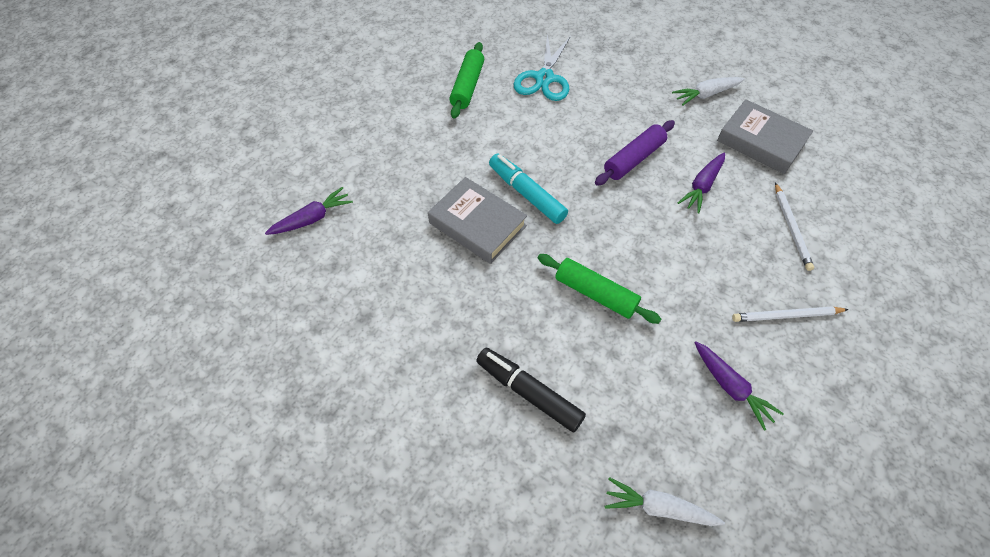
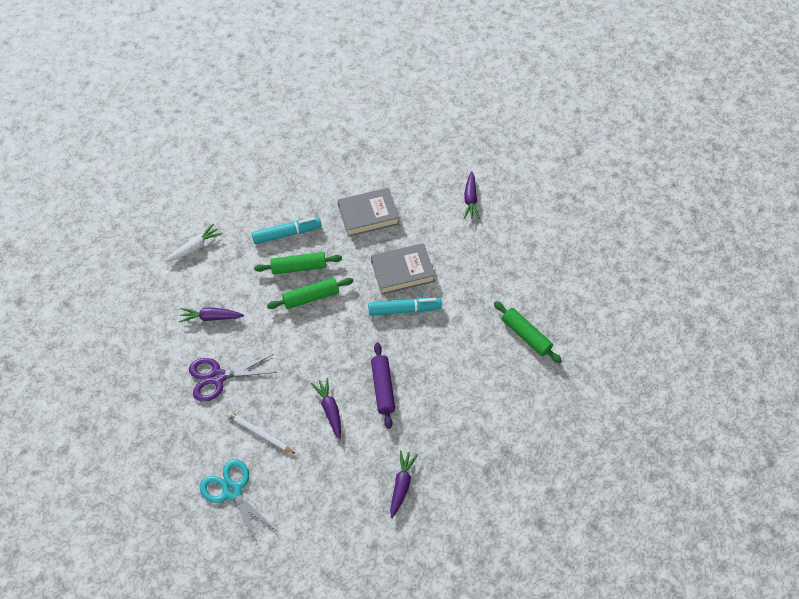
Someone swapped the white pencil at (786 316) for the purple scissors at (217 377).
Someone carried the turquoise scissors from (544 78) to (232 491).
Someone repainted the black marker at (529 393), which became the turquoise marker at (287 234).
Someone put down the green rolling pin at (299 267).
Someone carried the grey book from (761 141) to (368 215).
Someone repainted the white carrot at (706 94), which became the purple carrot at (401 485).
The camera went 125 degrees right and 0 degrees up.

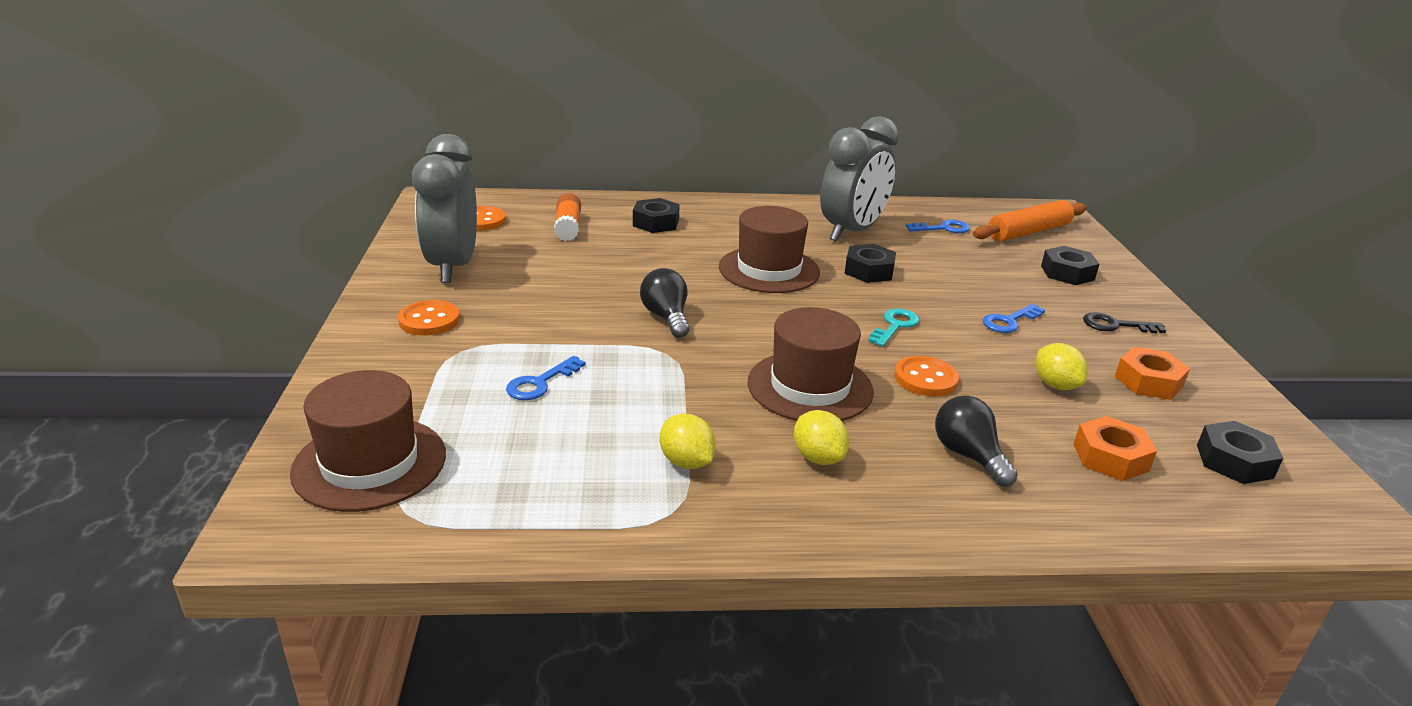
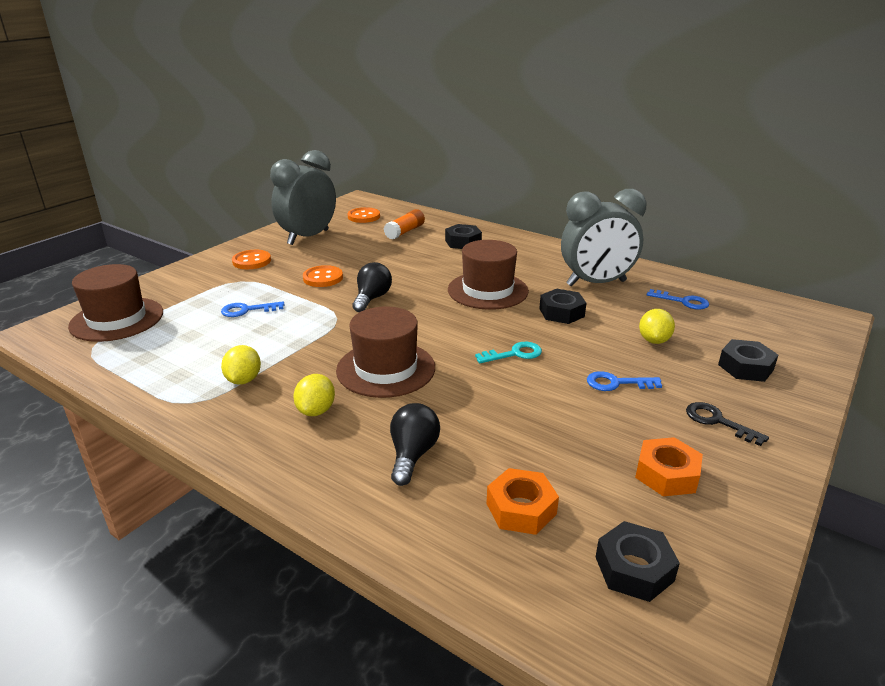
Someone carried the orange button from (925 379) to (323 278).
Someone carried the yellow lemon from (1055 385) to (654 340).
Someone took away the orange rolling pin at (1028 232).
The camera went 40 degrees right and 0 degrees up.

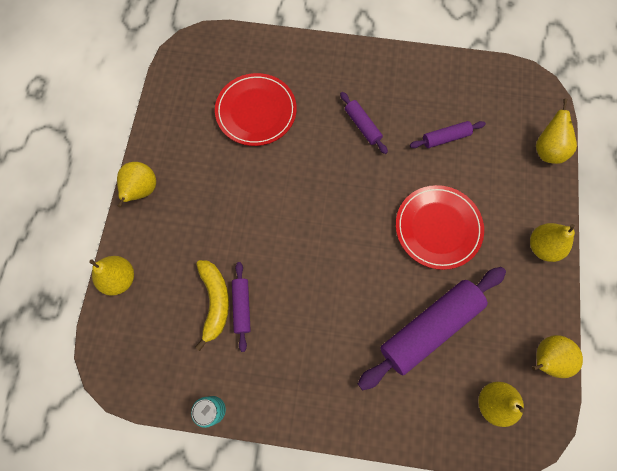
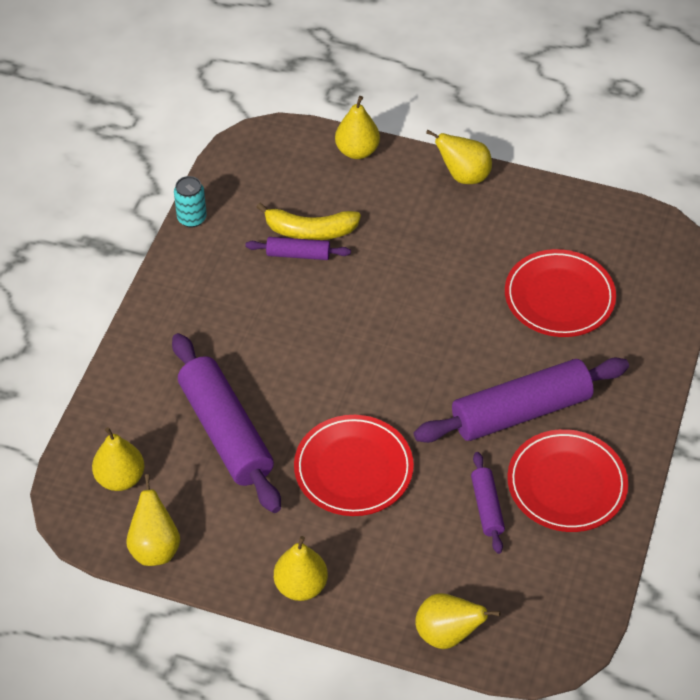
Someone scaled the purple rolling pin at (362 126) by 2.06.
Someone put down the red plate at (566 484).
The camera went 100 degrees right and 20 degrees down.

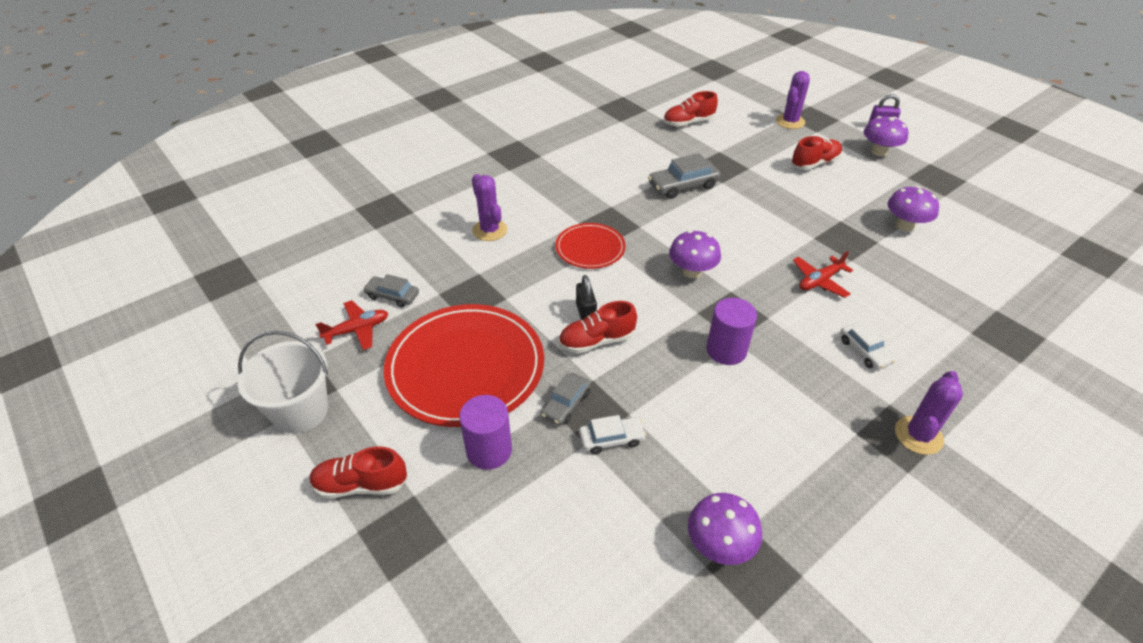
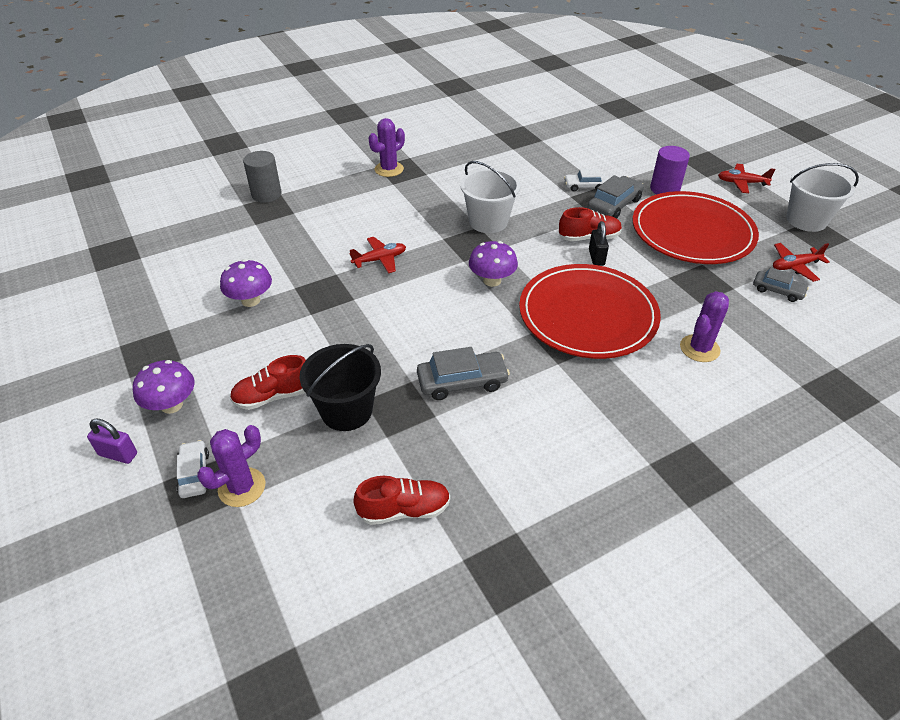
Someone carried the white car from (864 351) to (194 474).
Someone put down the grey cylinder at (266 194).
Someone put down the black bucket at (346 411).
Someone swapped the purple cylinder at (726 350) for the white bucket at (488 221).
Someone scaled the red plate at (590 248) by 1.90.
Someone scaled the grey car at (566 404) by 1.57.
Someone rotated the purple cactus at (490 230) by 60 degrees clockwise.
Someone swapped the red shoe at (361 484) for the red plane at (741 183).
Someone took away the purple mushroom at (719 545).
The camera went 170 degrees left and 0 degrees up.

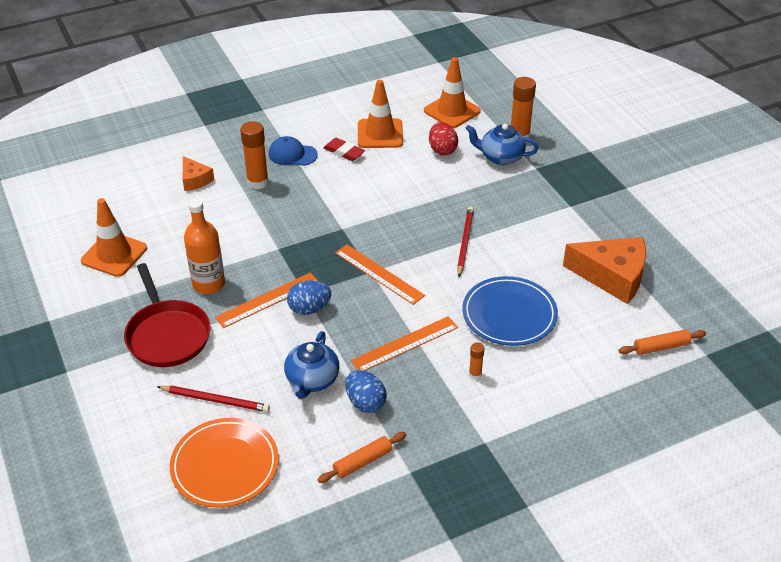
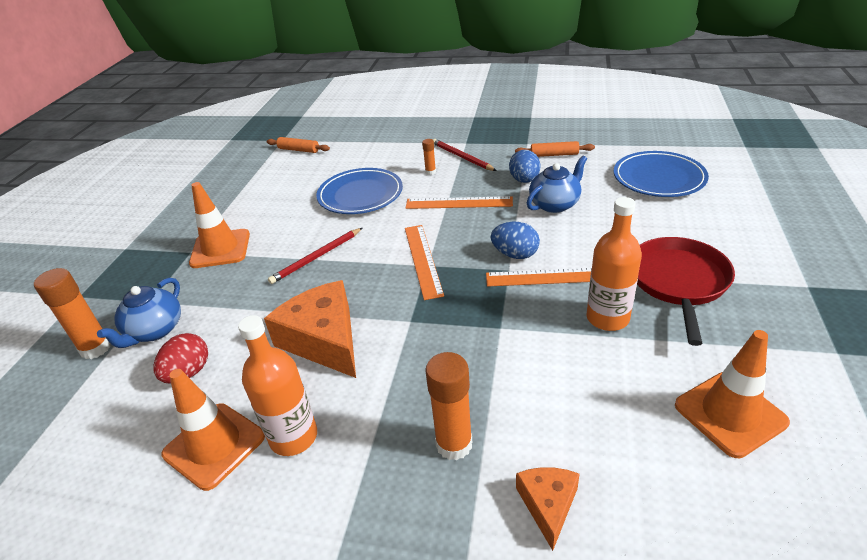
Someone rotated the blue teapot at (500 157) by 60 degrees clockwise.
Someone carried the orange traffic cone from (452 111) to (220 249).
Someone swapped the red eraser at (344 152) for the orange bottle at (293 437).
Someone carried the orange cheese from (612 276) to (324 340).
Someone carried the red pencil from (215 400) to (462 157).
Someone repainted the orange plate at (225 466), which became the blue plate at (658 178).
Someone took away the blue cap at (292 154).
The camera went 140 degrees left and 5 degrees down.

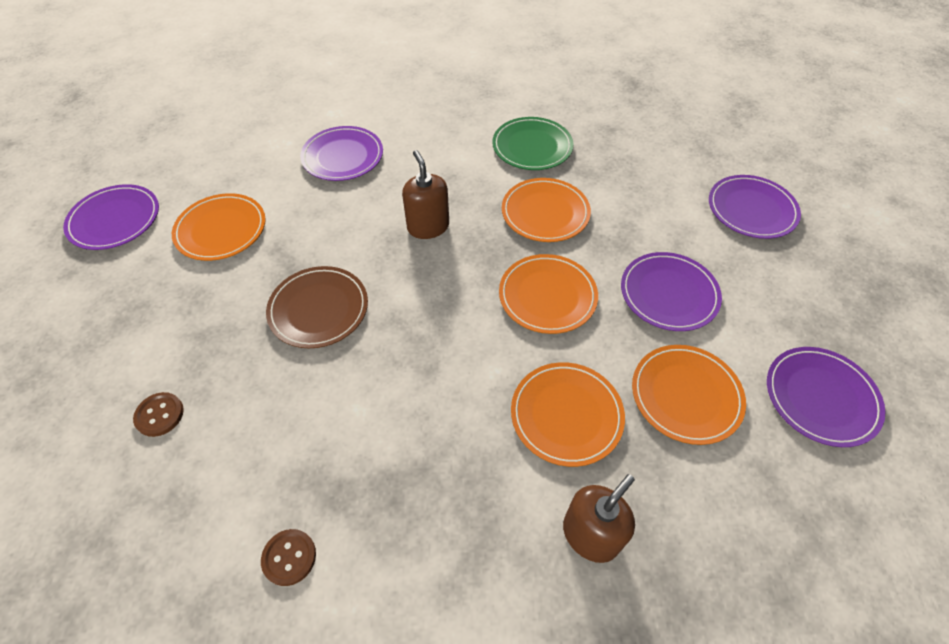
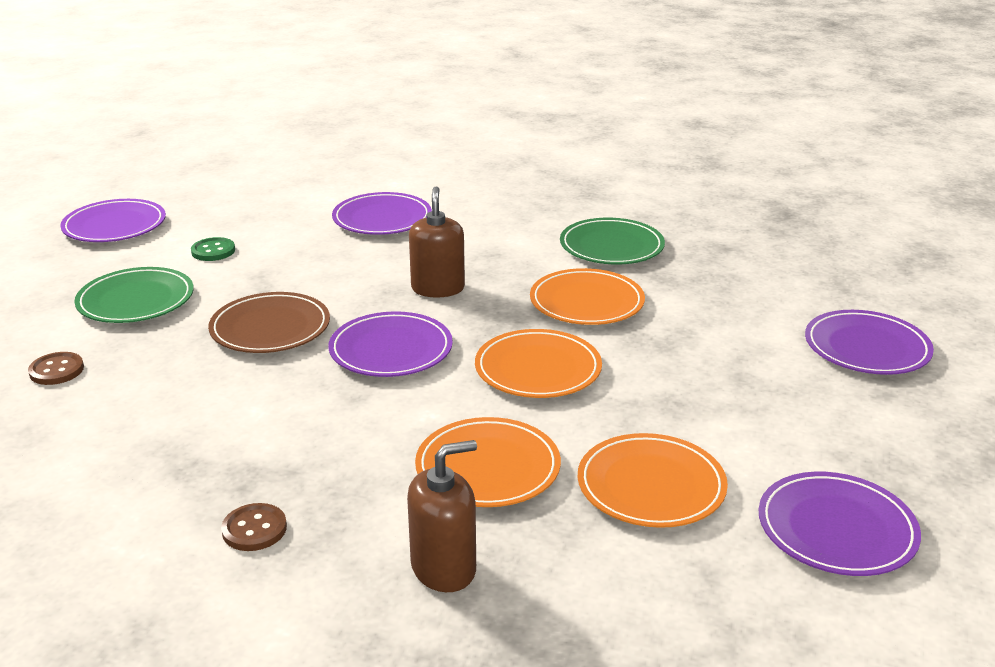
Someone put down the green plate at (136 300).
Someone swapped the orange plate at (221 230) for the green button at (213 251).
Someone carried the brown button from (289 557) to (254 529).
Someone carried the purple plate from (669 294) to (391 350).
The camera went 20 degrees right and 25 degrees down.

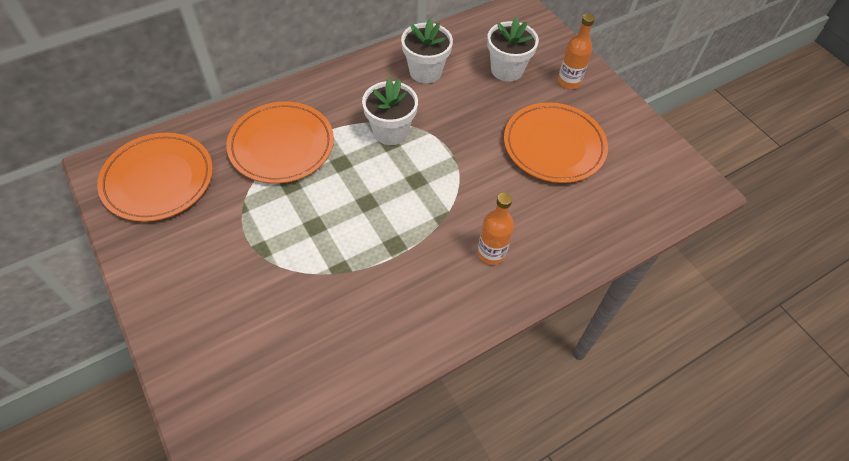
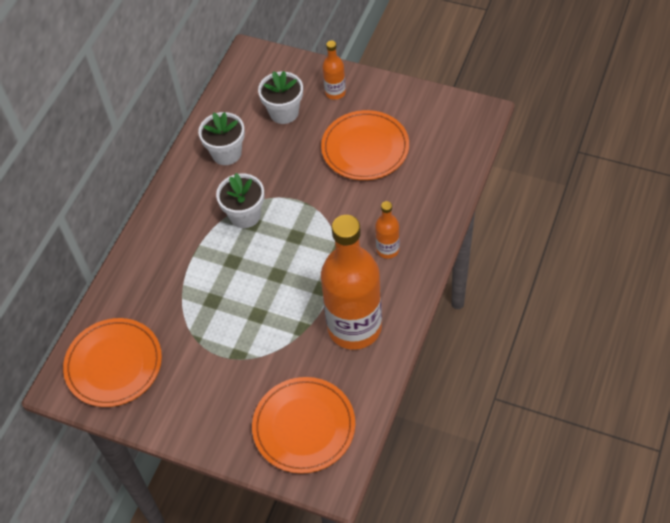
Someone carried the orange plate from (281 145) to (304 427).
Someone put down the orange bottle at (354 327).
The camera went 30 degrees left and 0 degrees up.

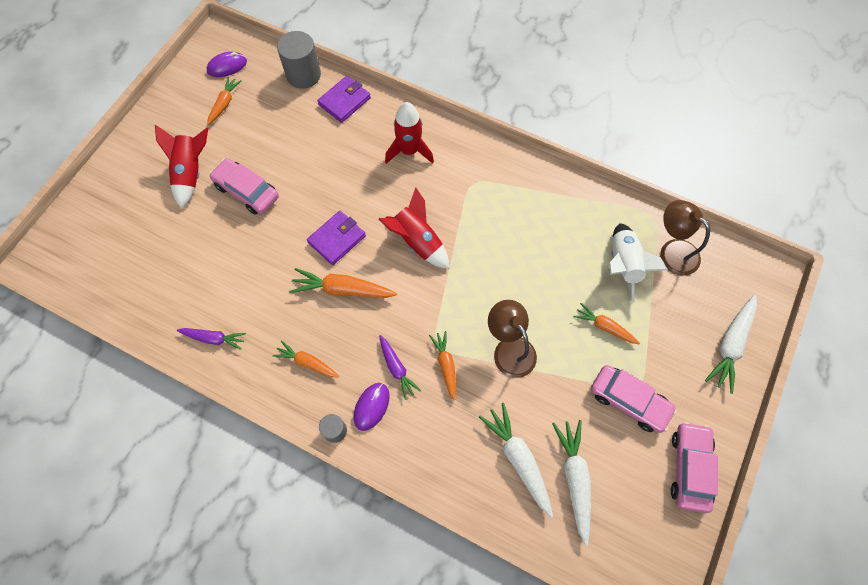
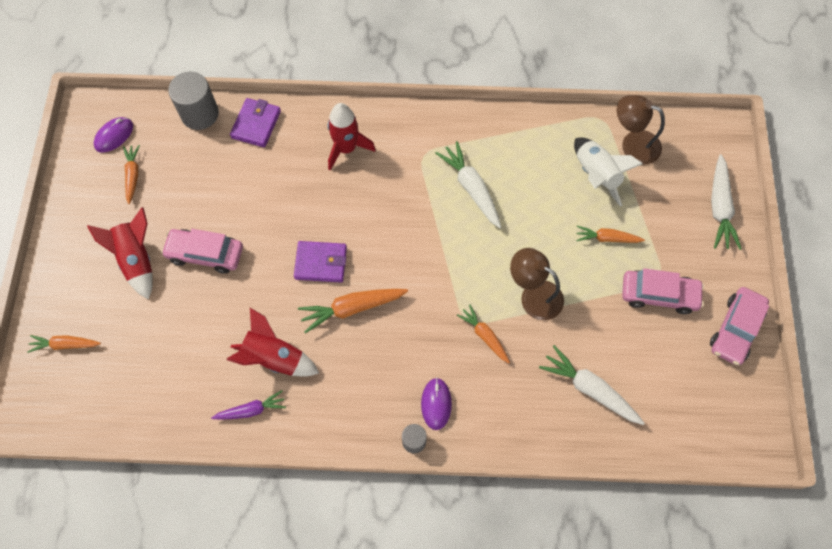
Someone carried the orange carrot from (307 362) to (65 345).
Someone carried the red rocket from (417 241) to (274 357).
Someone rotated the purple wallet at (337 239) by 75 degrees clockwise.
Someone carried the white carrot from (574 478) to (471 188).
Someone rotated the pink car at (689 468) by 135 degrees counterclockwise.
Someone took away the purple carrot at (397 368).
The camera went 25 degrees left and 0 degrees up.

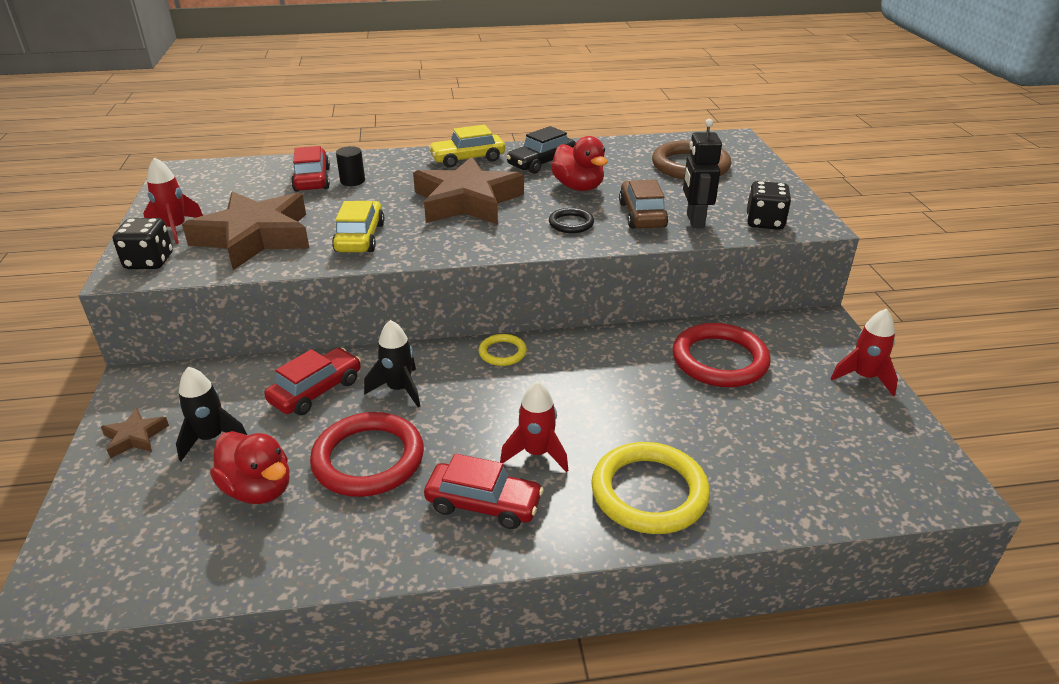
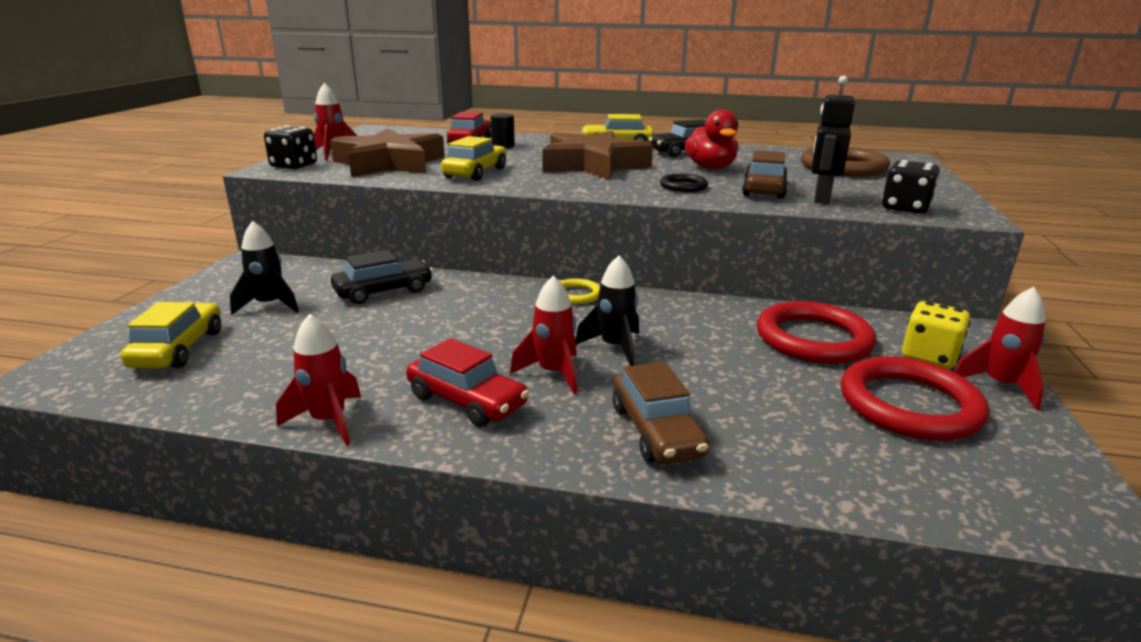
Someone put down the yellow car at (178 349).
Someone put down the red rocket at (328 421).
Someone repainted the red car at (316 391), which became the black car at (384 291).
Someone carried the black rocket from (399 389) to (615 347).
Someone swapped the yellow ring at (649 492) for the brown car at (656 431).
Someone carried the red ring from (368 459) to (909 405).
Someone put down the yellow dice at (929 356).
Someone took away the brown star at (135 437).
Someone took away the red duck at (258 489).
The camera went 20 degrees right and 10 degrees down.

